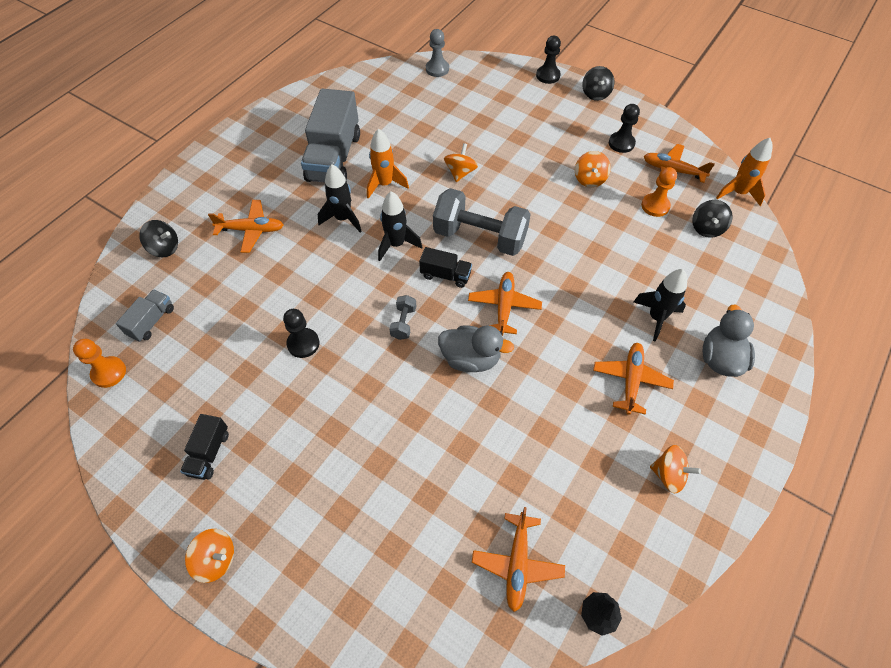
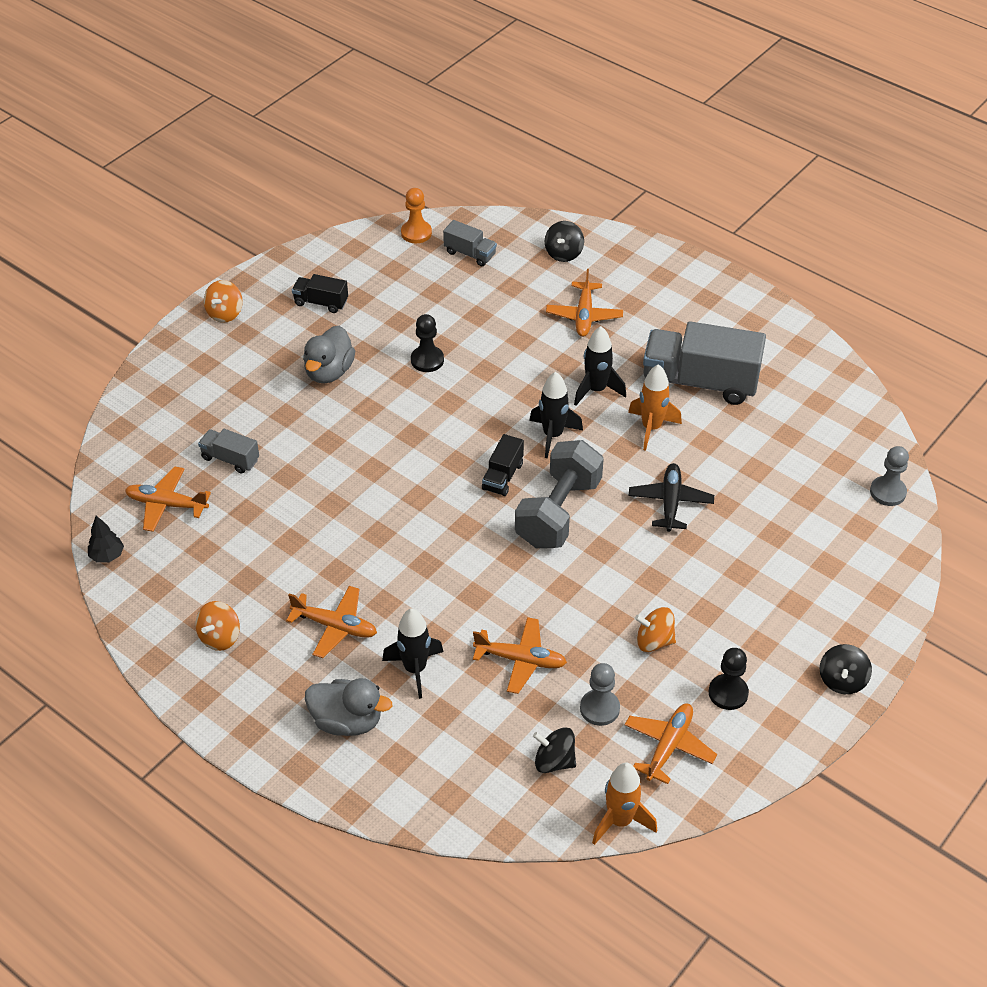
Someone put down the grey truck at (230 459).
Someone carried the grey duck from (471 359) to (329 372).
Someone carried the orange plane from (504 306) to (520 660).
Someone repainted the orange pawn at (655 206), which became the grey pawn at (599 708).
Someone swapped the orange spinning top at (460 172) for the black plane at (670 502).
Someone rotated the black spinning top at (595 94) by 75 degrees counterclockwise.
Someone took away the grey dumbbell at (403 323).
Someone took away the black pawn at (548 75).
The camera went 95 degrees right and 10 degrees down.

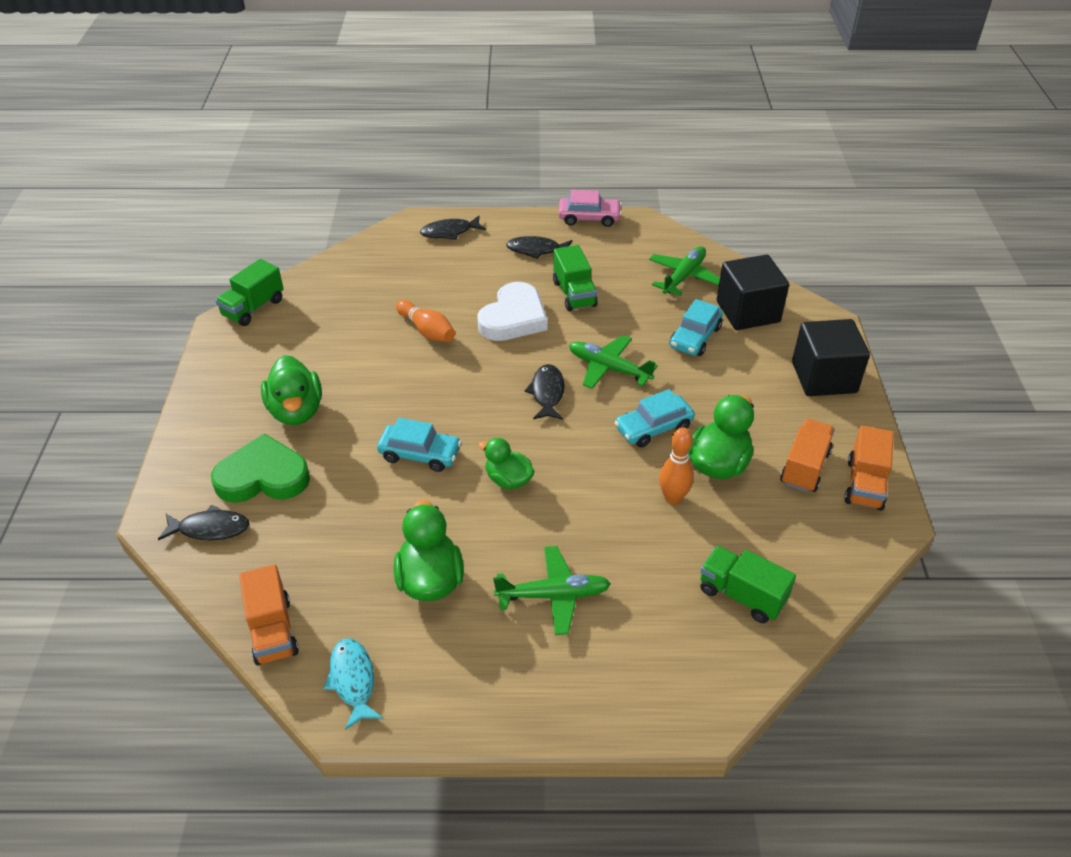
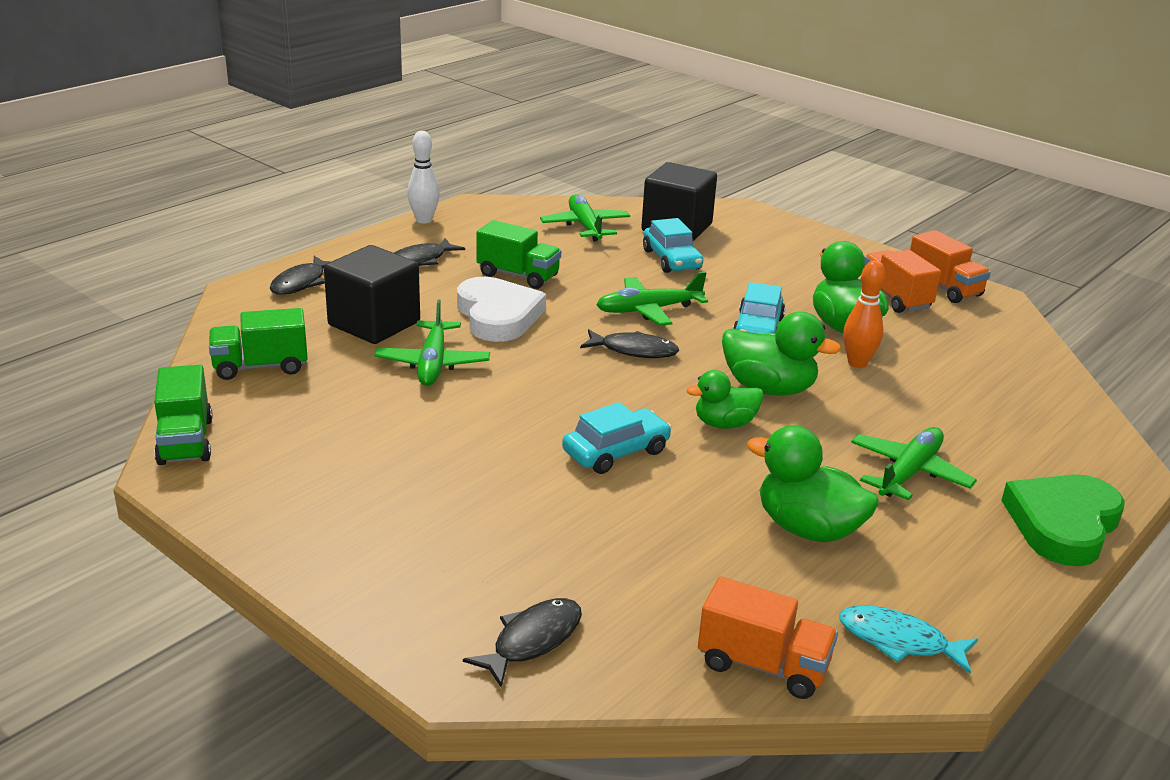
Someone carried the green truck from (741 595) to (261 367).
Someone carried the black cube from (824 377) to (374 323).
Someone swapped the orange bowling pin at (427 330) for the green plane at (433 363).
Someone swapped the pink car at (589 218) for the white bowling pin at (424 220).
Someone rotated the black fish at (547 393) by 150 degrees clockwise.
Someone carried the green duck from (296 411) to (769 388).
Someone carried the green heart from (263 476) to (1062 524).
The camera went 50 degrees left and 15 degrees down.

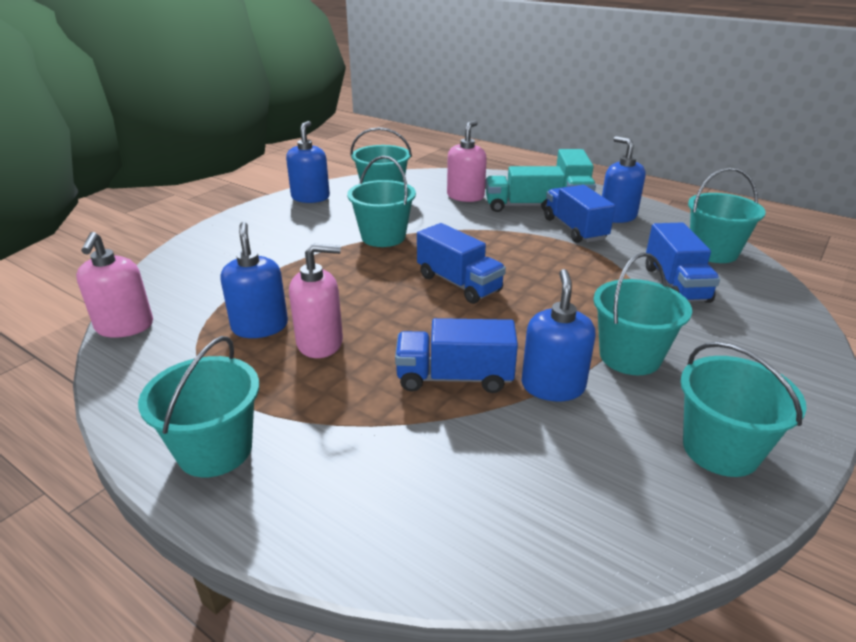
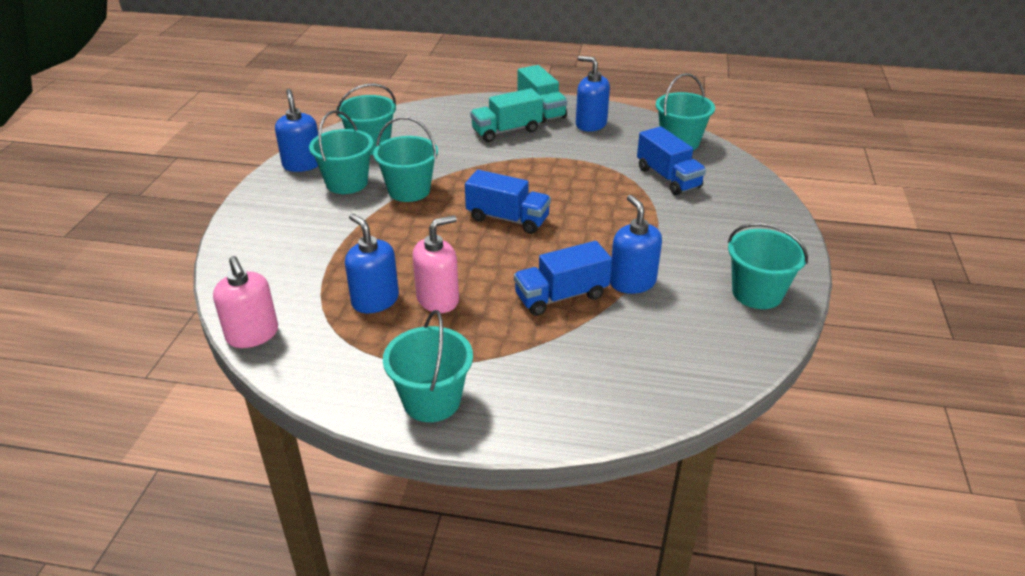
Someone carried the turquoise bucket from (630 356) to (347 183).
Someone took away the pink soap dispenser at (465 196).
Someone took away the blue truck at (574 229).
The camera went 25 degrees left and 5 degrees up.

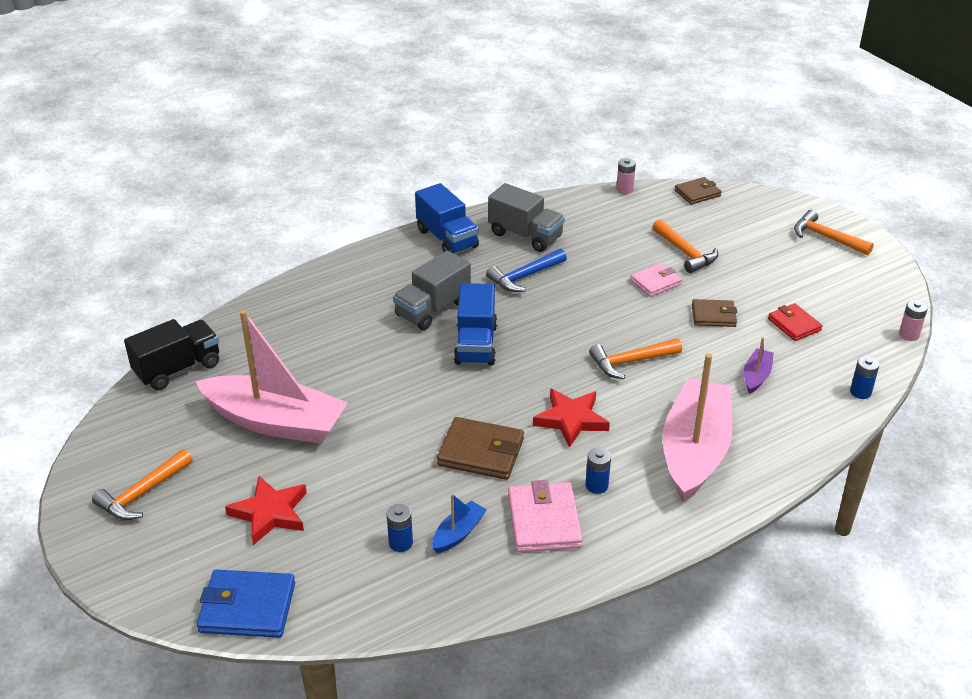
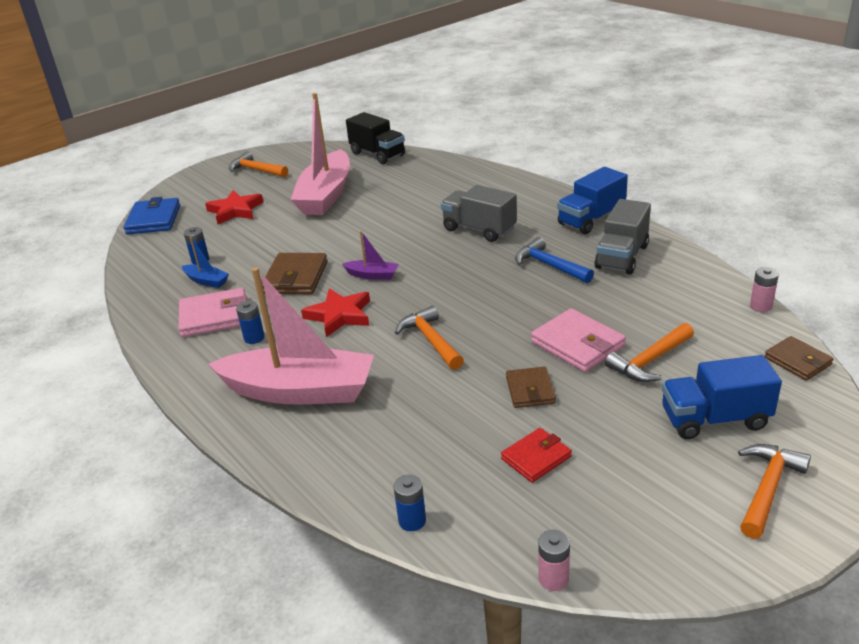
Someone carried the purple boat from (756 376) to (372 275).
Someone scaled the pink wallet at (655 282) by 1.56.
Someone carried the blue truck from (476 344) to (714 419).
The camera went 85 degrees right and 5 degrees down.

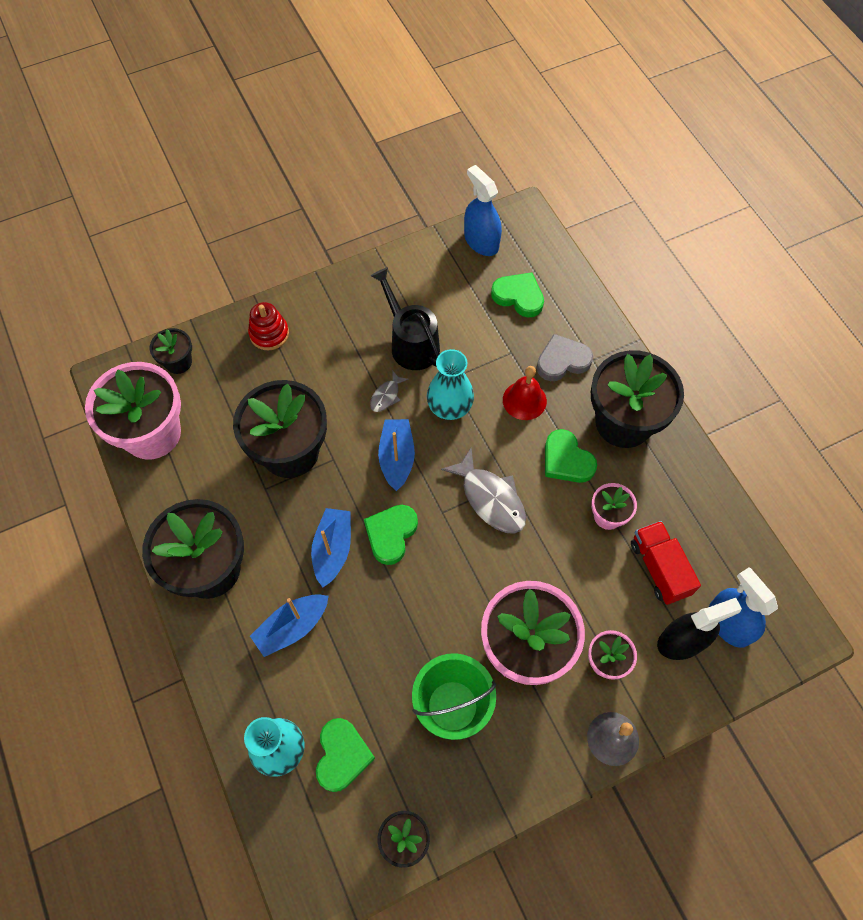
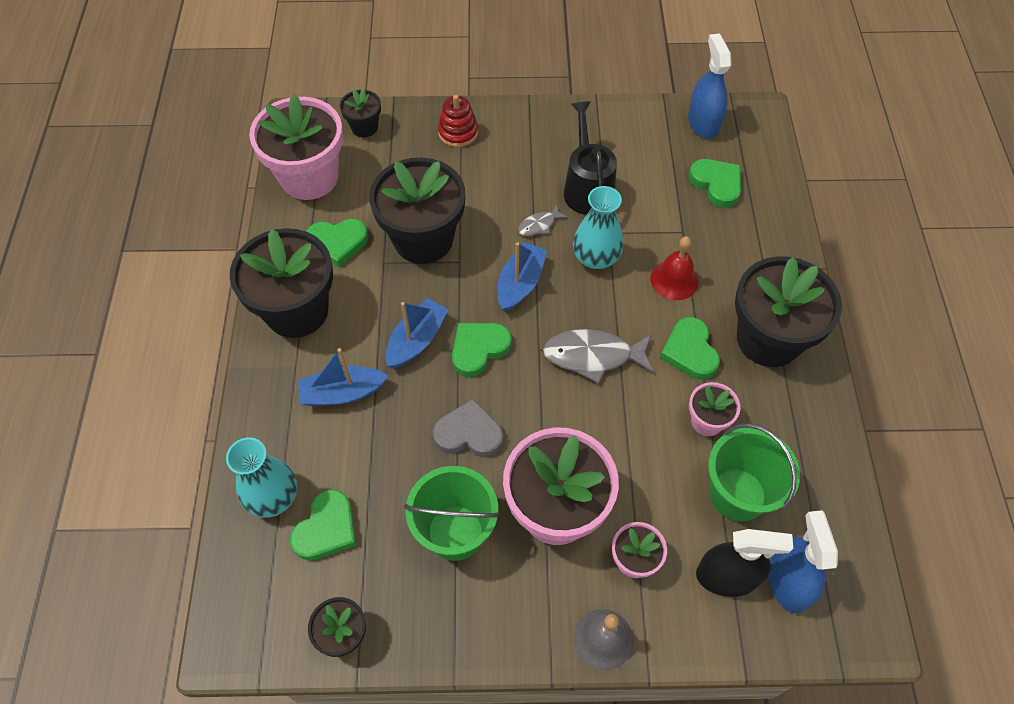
Someone put down the green heart at (337 243).
Someone carried the grey heart from (562 361) to (469 433).
Someone rotated the grey fish at (490 498) by 105 degrees clockwise.
Someone swapped the red truck at (659 568) for the green bucket at (737 494).
The camera went 25 degrees right and 5 degrees down.

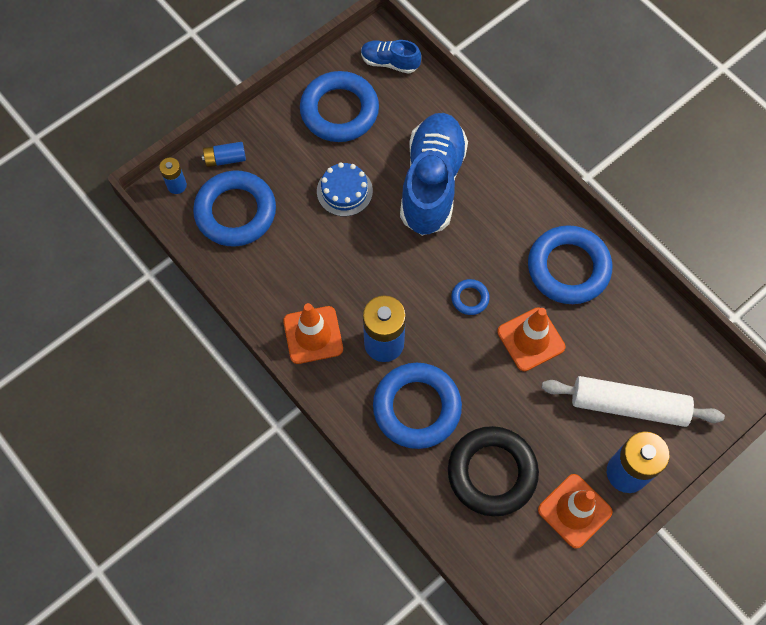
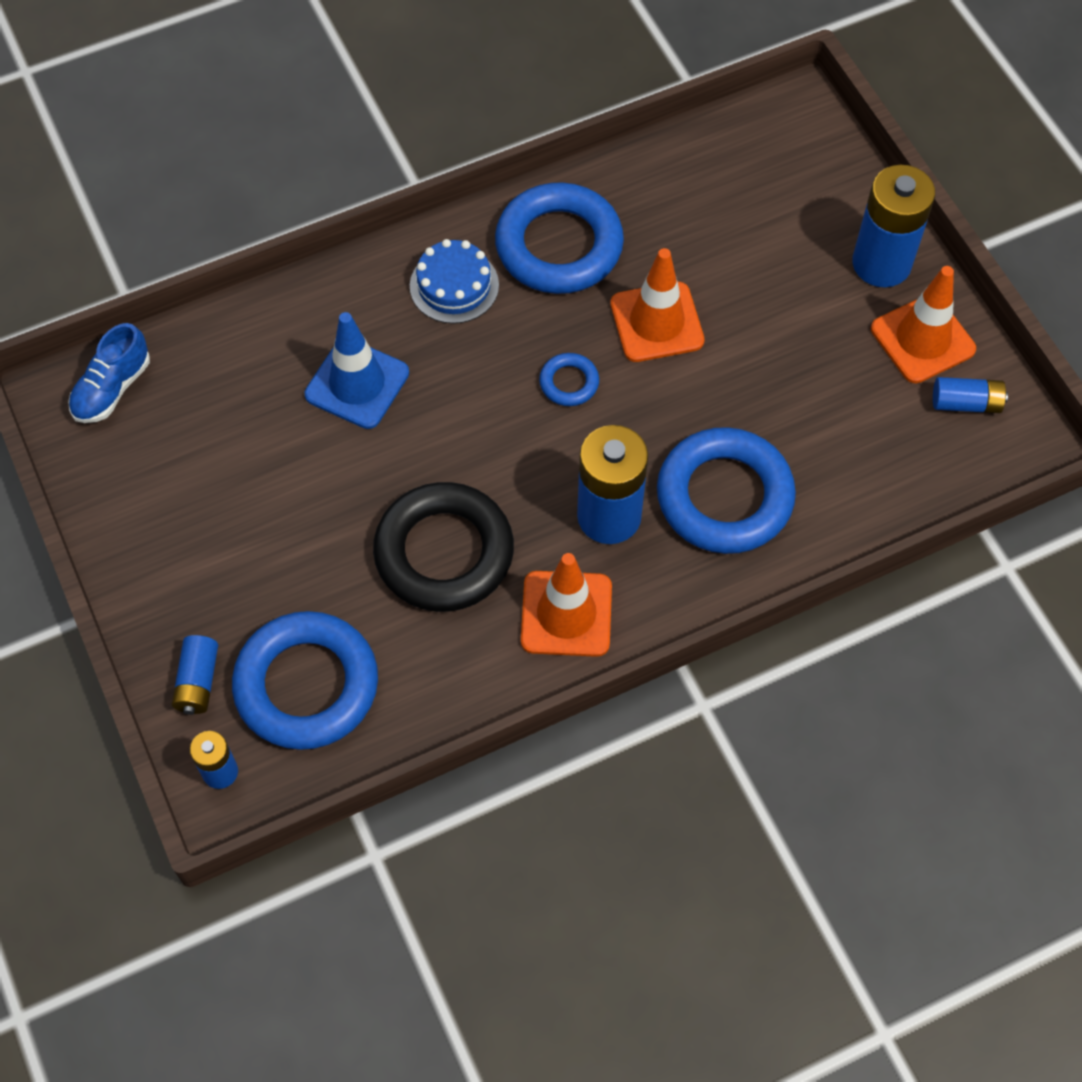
Someone swapped the blue shoe at (432 183) for the blue traffic cone at (357 384).
Someone carried the black ring from (492 472) to (444 552).
Someone carried the blue cake from (344 191) to (454 285).
Someone put down the blue battery at (966 403).
Someone took away the blue ring at (339 111).
Someone took away the white rolling pin at (628 405).
The camera went 75 degrees left and 5 degrees down.

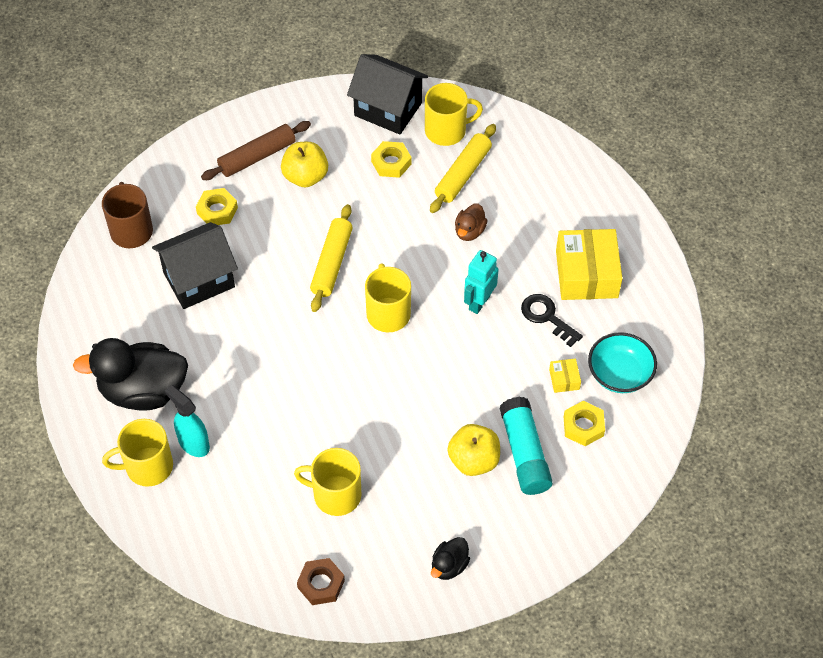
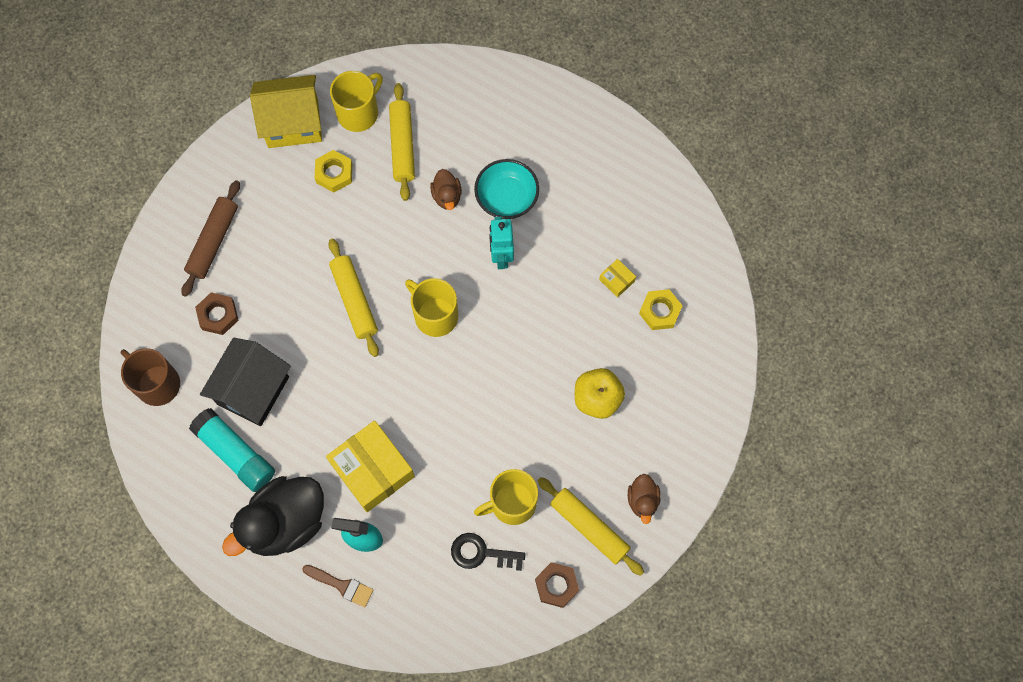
Someone carried the turquoise glue stick from (524 453) to (236 453).
Someone repainted the yellow nut at (217 210), which became the brown nut at (218 315).
Someone repainted the black house at (388 109), which became the yellow house at (293 123).
Someone swapped the yellow mug at (148 467) for the brown brush at (342 585).
Someone carried the yellow box from (586 274) to (372 470).
Someone carried the black key from (547 317) to (481 553).
Someone carried the turquoise bowl from (619 374) to (506 198).
Someone put down the yellow rolling pin at (589 527).
Someone repainted the black duck at (449 566), which became the brown duck at (642 500).
Someone took away the yellow apple at (305 176).
The camera went 35 degrees left and 15 degrees up.

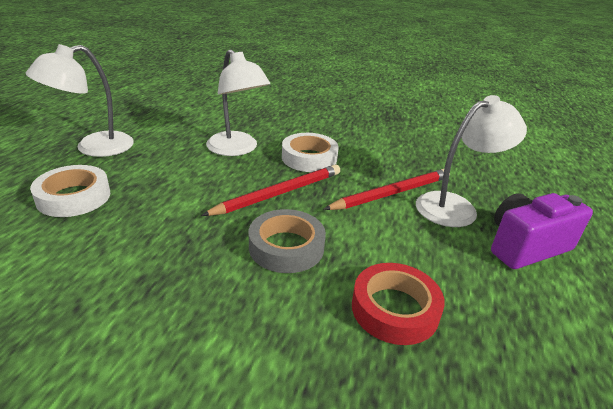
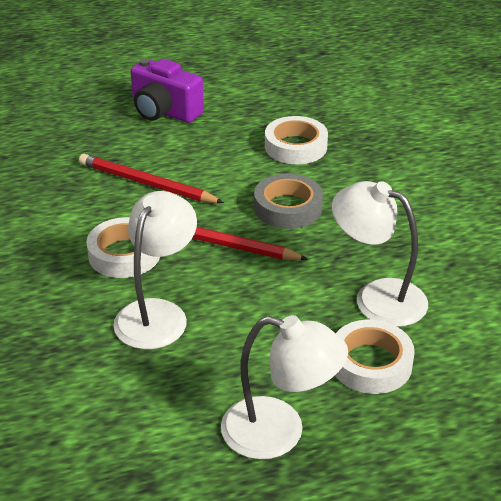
Someone repainted the red tape at (394 309), which became the white tape at (295 146).
Someone carried the white lamp from (456 206) to (377 297).
The camera went 120 degrees left and 5 degrees up.

